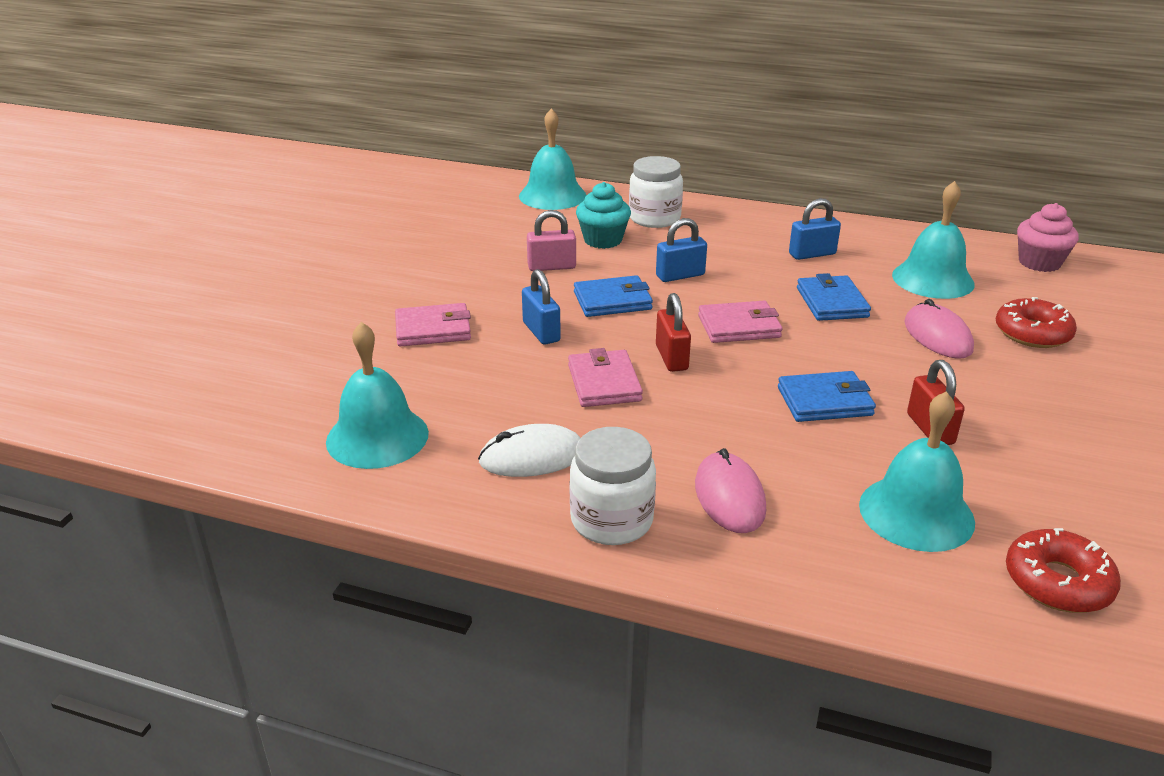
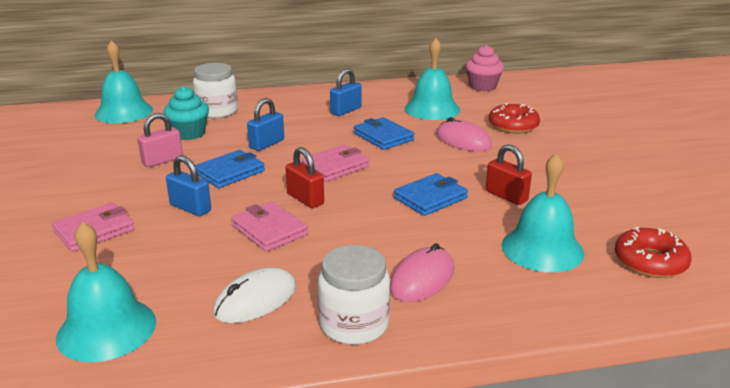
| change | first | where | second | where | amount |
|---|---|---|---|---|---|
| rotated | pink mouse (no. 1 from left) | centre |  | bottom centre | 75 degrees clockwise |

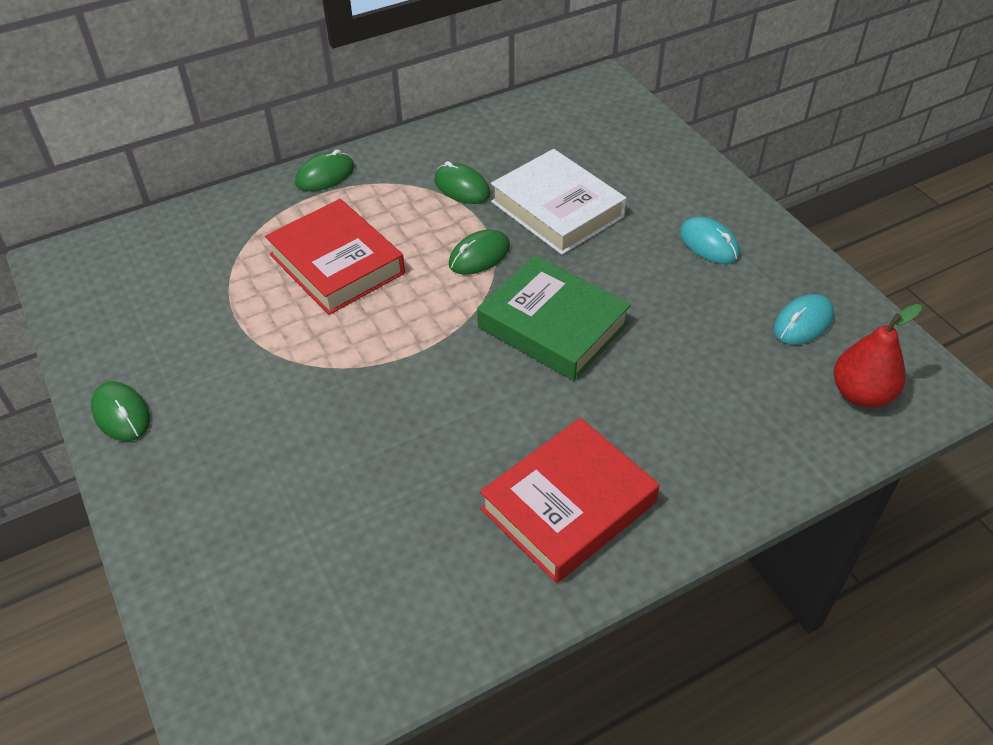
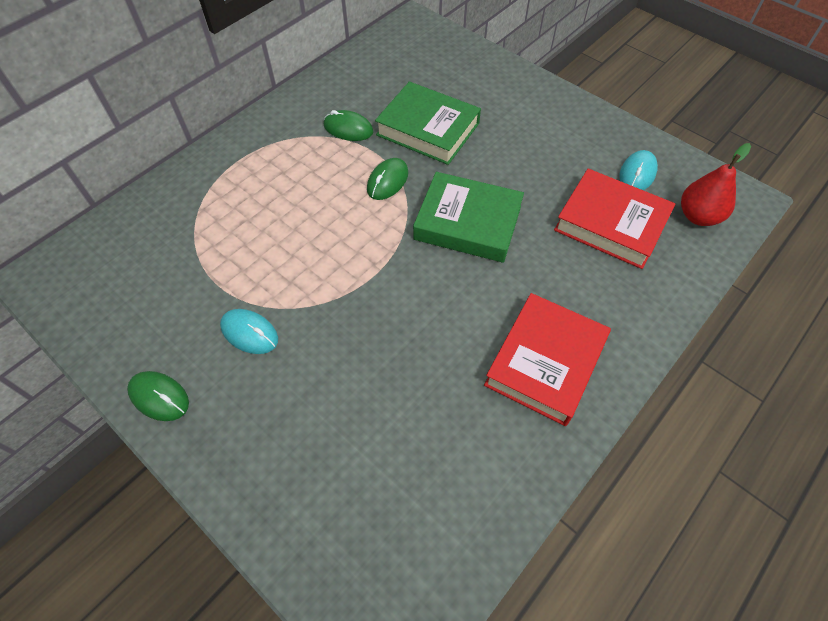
| change | first | where | second | where | amount |
|---|---|---|---|---|---|
| gone | green mouse (no. 2 from left) | top left |  |  |  |
| repainted | white book | top centre | green book (no. 1 from left) | top centre |  |
| shifted | red book (no. 1 from left in the first image) | centre | red book (no. 2 from left) | middle right |  |
| shifted | turquoise mouse (no. 1 from left) | top right |  | middle left |  |

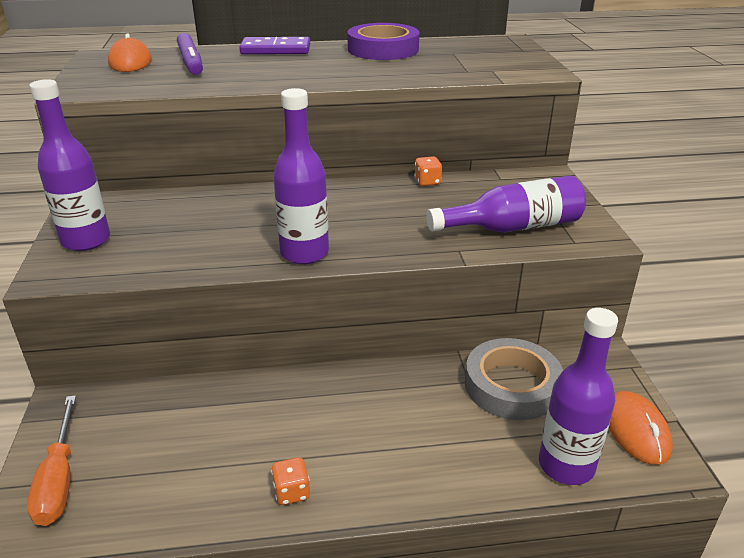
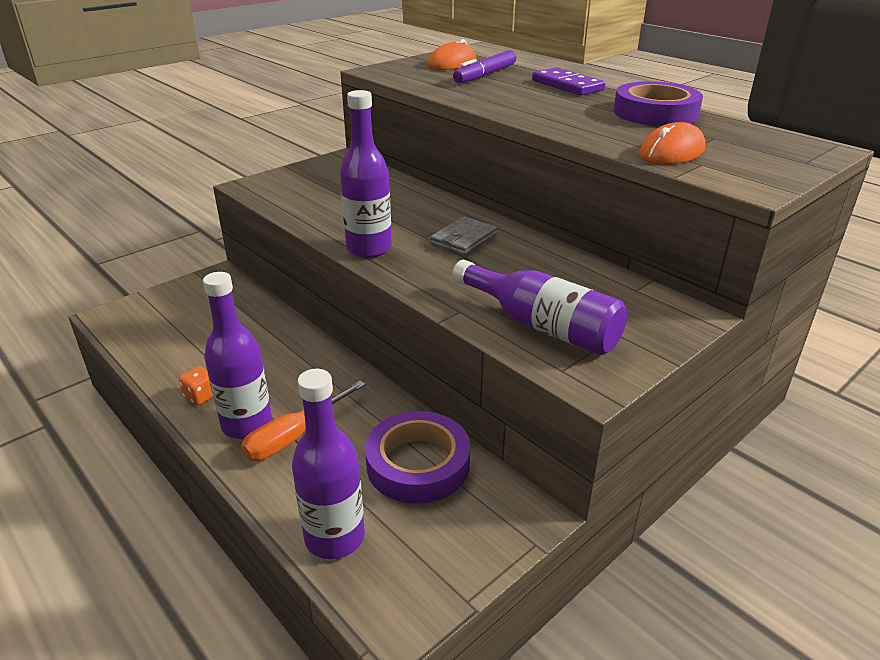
| change | first | where | second | where | amount |
|---|---|---|---|---|---|
| shifted | purple bottle (no. 1 from left) | top left |  | middle left |  |
| gone | orange dice (no. 2 from left) | top centre |  |  |  |
| repainted | grey tape | bottom right | purple tape (no. 1 from left) | bottom centre |  |
| shifted | orange mouse (no. 2 from left) | bottom right |  | top right |  |
| shifted | orange screwdriver | bottom left |  | centre |  |
| new |  |  | grey wallet | centre |  |

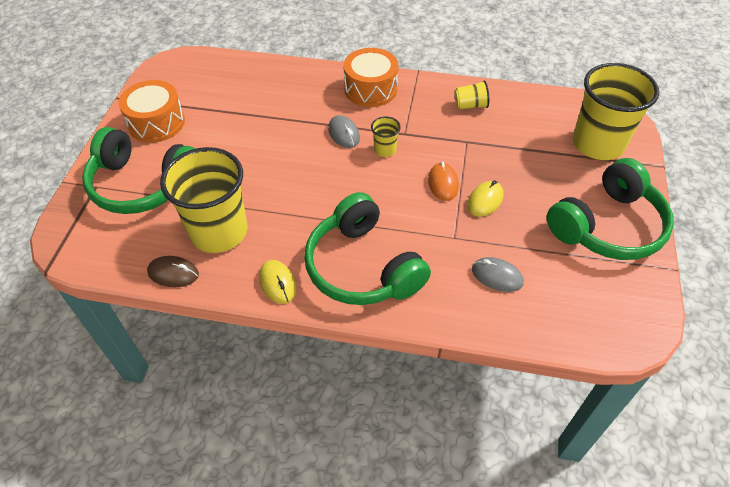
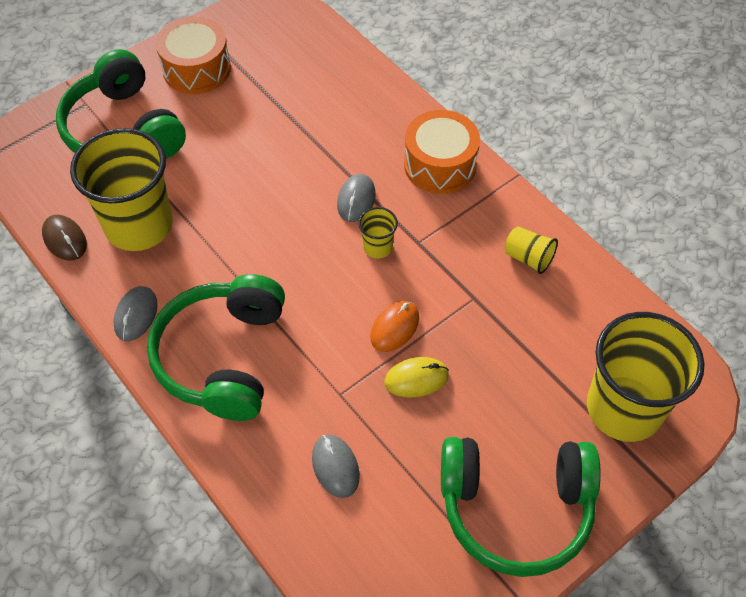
| change | first | where | second | where | amount |
|---|---|---|---|---|---|
| repainted | yellow mouse (no. 1 from left) | centre | grey mouse (no. 1 from left) | middle left |  |

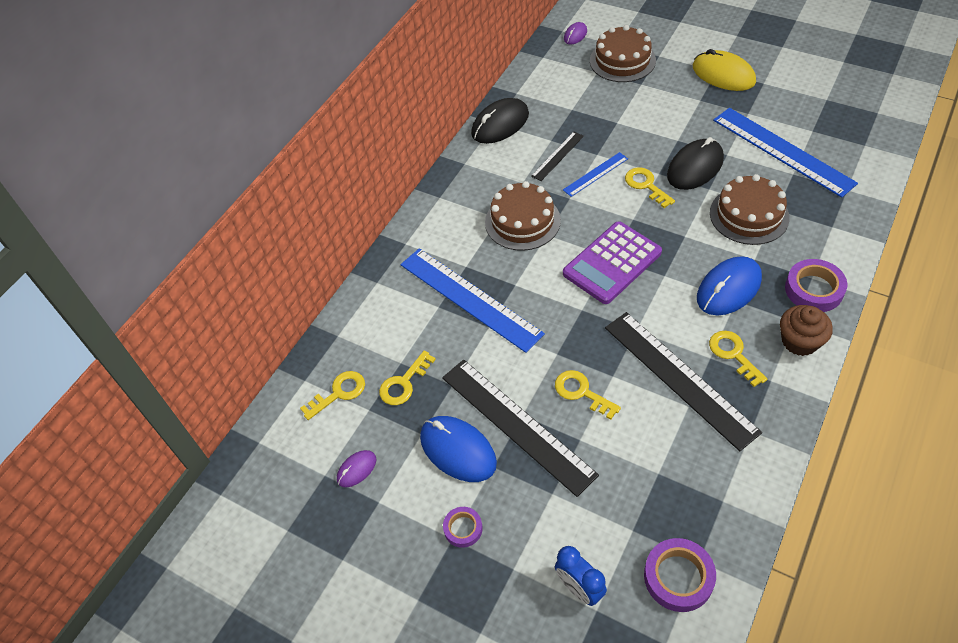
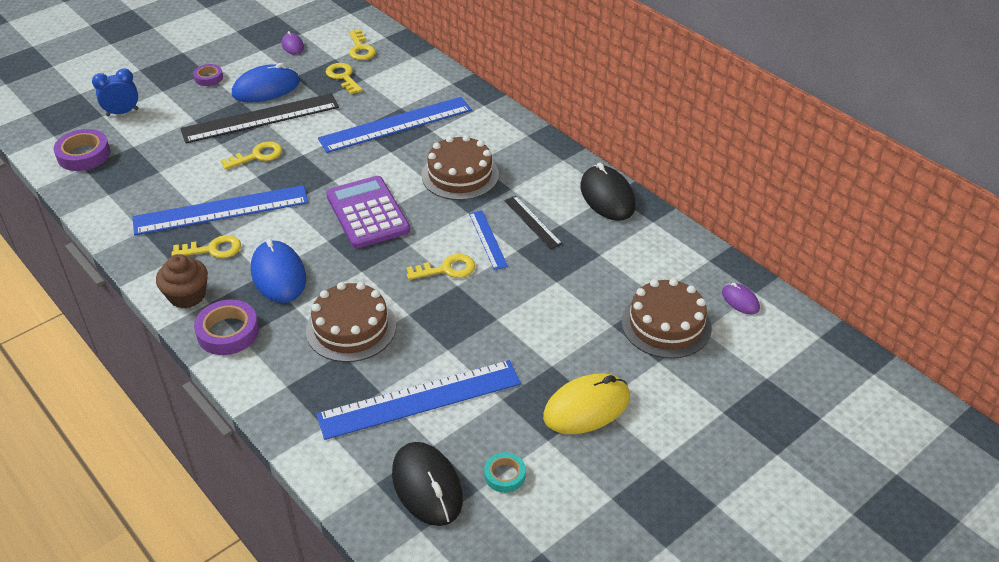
| change | first | where | second | where | amount |
|---|---|---|---|---|---|
| shifted | black mouse (no. 2 from left in the first image) | top right | black mouse (no. 1 from left) | bottom centre |  |
| repainted | black ruler (no. 3 from left) | middle right | blue ruler (no. 1 from left) | middle left |  |
| new |  |  | turquoise tape | bottom centre |  |

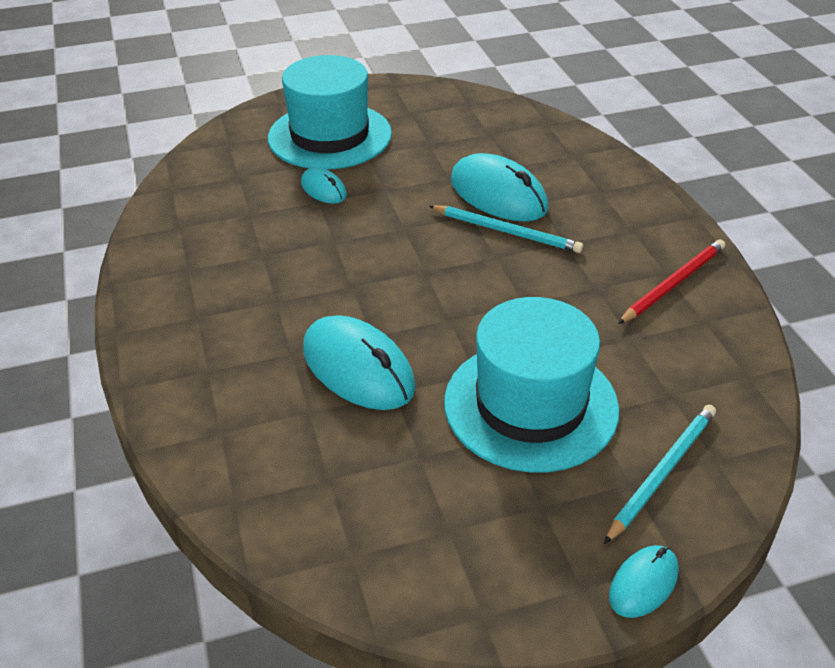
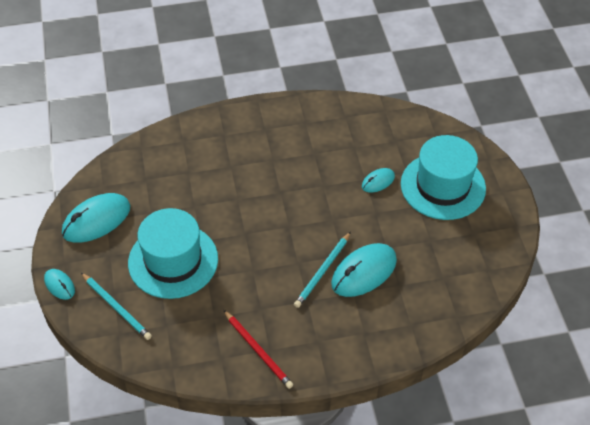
| change | first | where | second | where | amount |
|---|---|---|---|---|---|
| shifted | turquoise mouse (no. 2 from left) | centre |  | middle left |  |

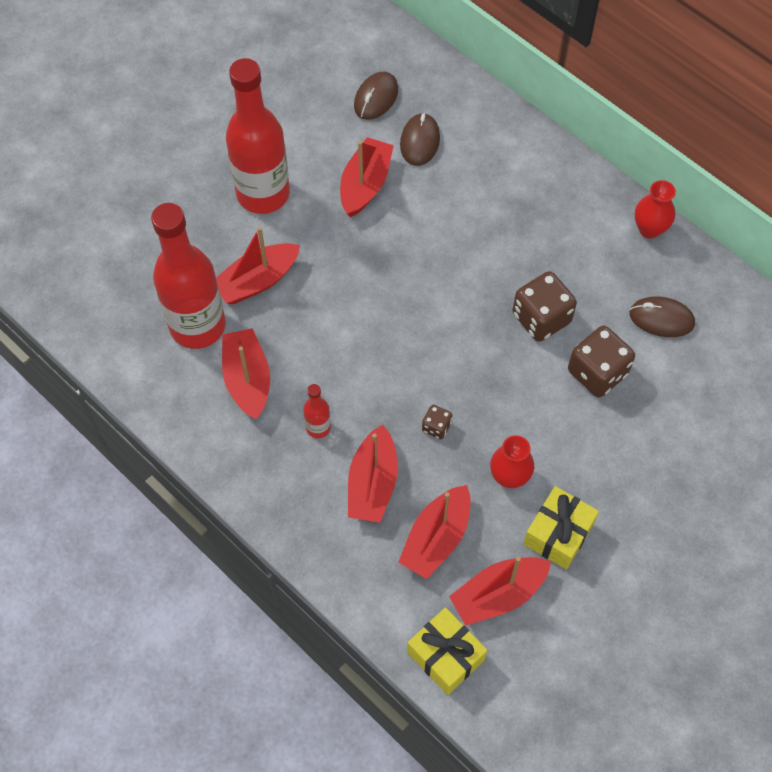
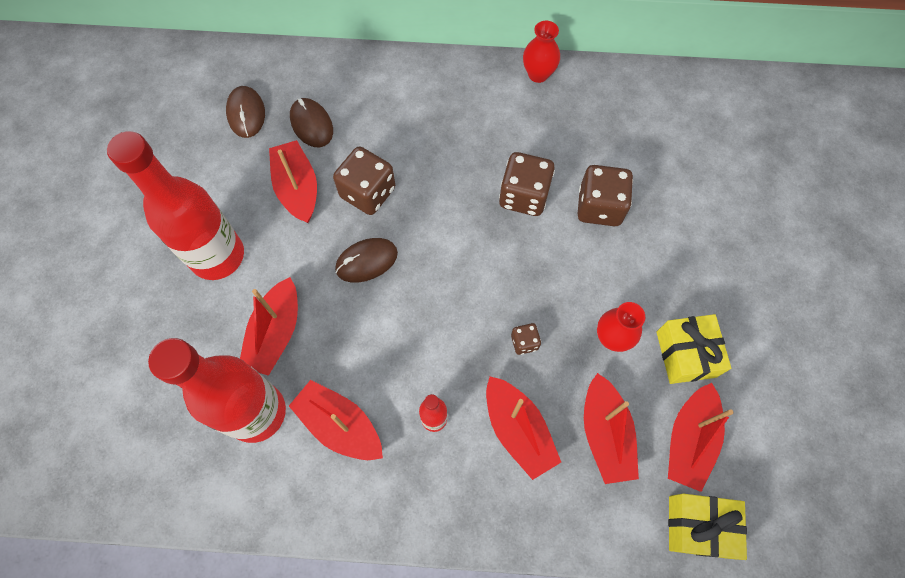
| change | first | where | second | where | amount |
|---|---|---|---|---|---|
| shifted | brown mouse (no. 3 from left) | middle right |  | centre |  |
| new |  |  | brown dice (no. 1 from left) | top centre |  |

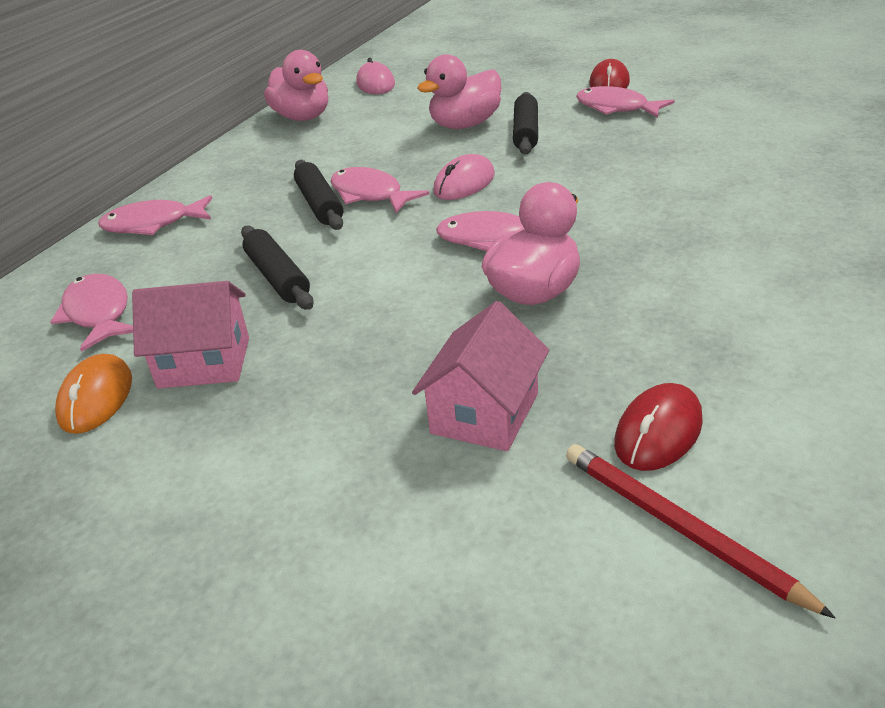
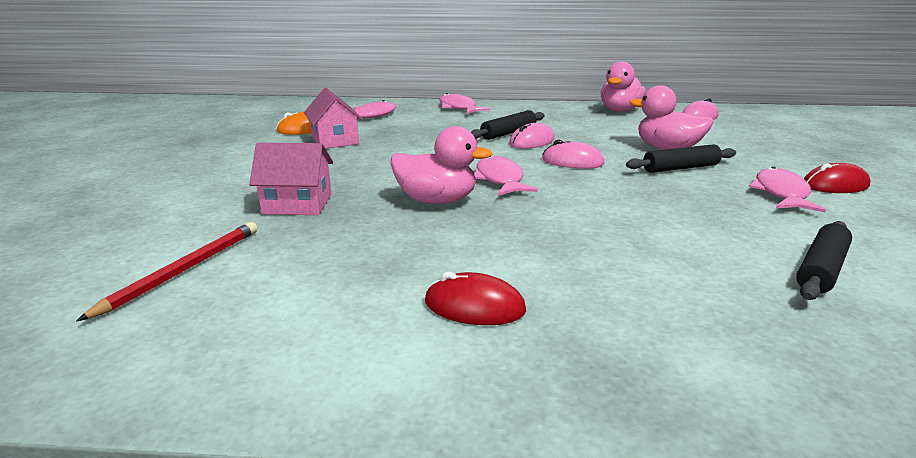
| change | first | where | second | where | amount |
|---|---|---|---|---|---|
| swapped | pink fish (no. 3 from left) | top centre | pink mouse (no. 1 from left) | top centre |  |
| shifted | black rolling pin (no. 1 from left in the first image) | middle left | black rolling pin (no. 3 from left) | middle right |  |
| shifted | red mouse (no. 2 from left in the first image) | middle right | red mouse (no. 1 from left) | centre |  |

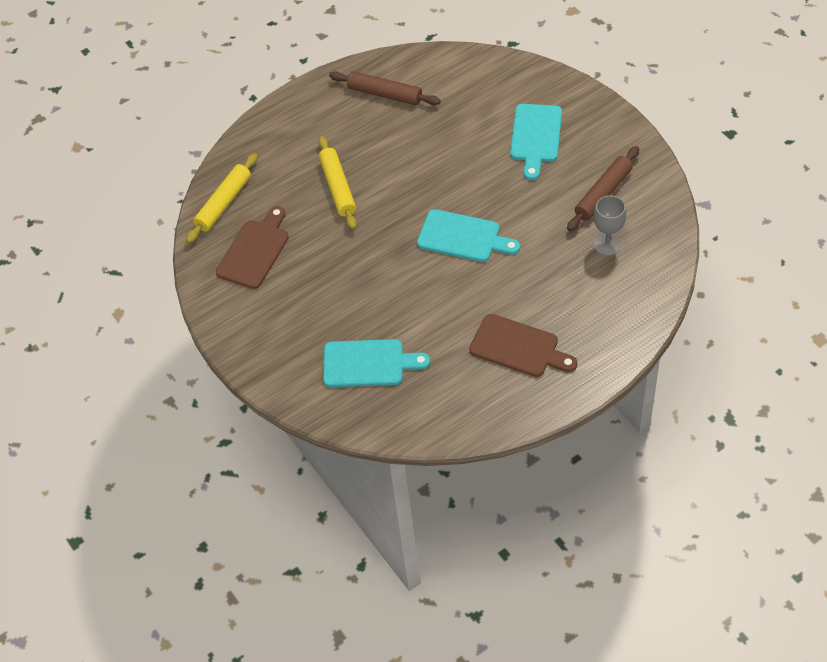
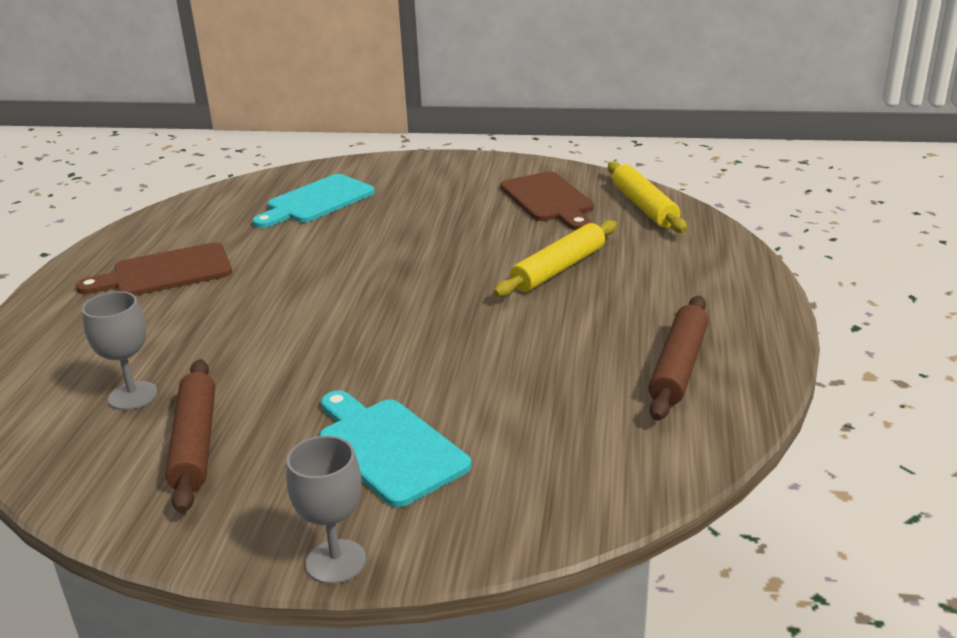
| change | first | where | second | where | amount |
|---|---|---|---|---|---|
| rotated | brown rolling pin (no. 1 from left in the first image) | top centre | brown rolling pin (no. 2 from left) | middle right | 45 degrees counterclockwise |
| rotated | yellow rolling pin (no. 2 from left in the first image) | top centre | yellow rolling pin (no. 1 from left) | centre | 75 degrees counterclockwise |
| gone | turquoise cutting board (no. 2 from left) | centre |  |  |  |
| new |  |  | grey goblet (no. 2 from left) | bottom centre |  |

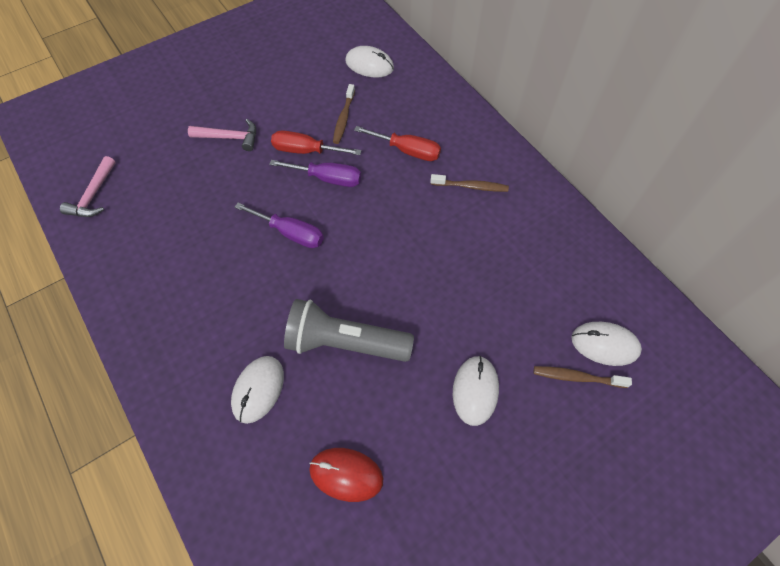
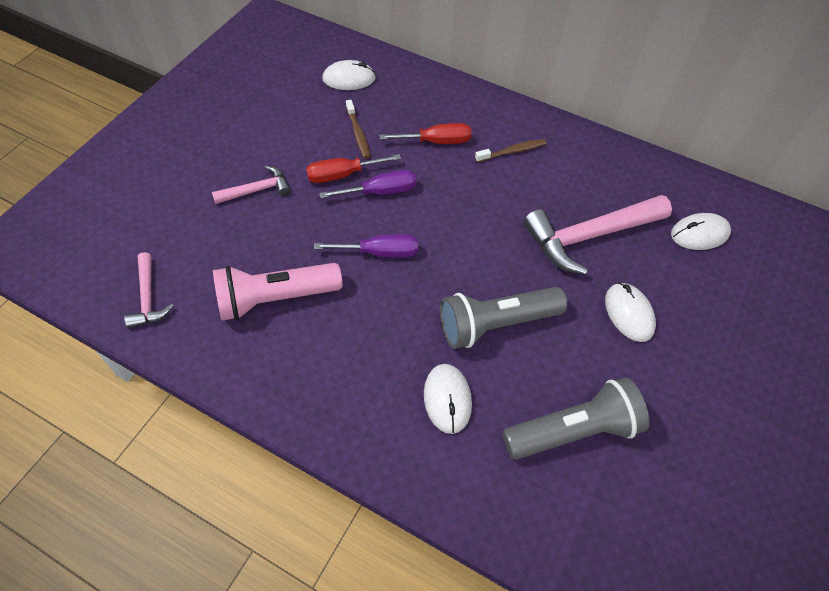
| change | first | where | second | where | amount |
|---|---|---|---|---|---|
| gone | brown toothbrush (no. 3 from left) | middle right |  |  |  |
| swapped | red mouse | bottom centre | grey flashlight (no. 2 from left) | bottom right |  |
| new |  |  | pink hammer (no. 3 from left) | middle right |  |
| new |  |  | pink flashlight | centre |  |

